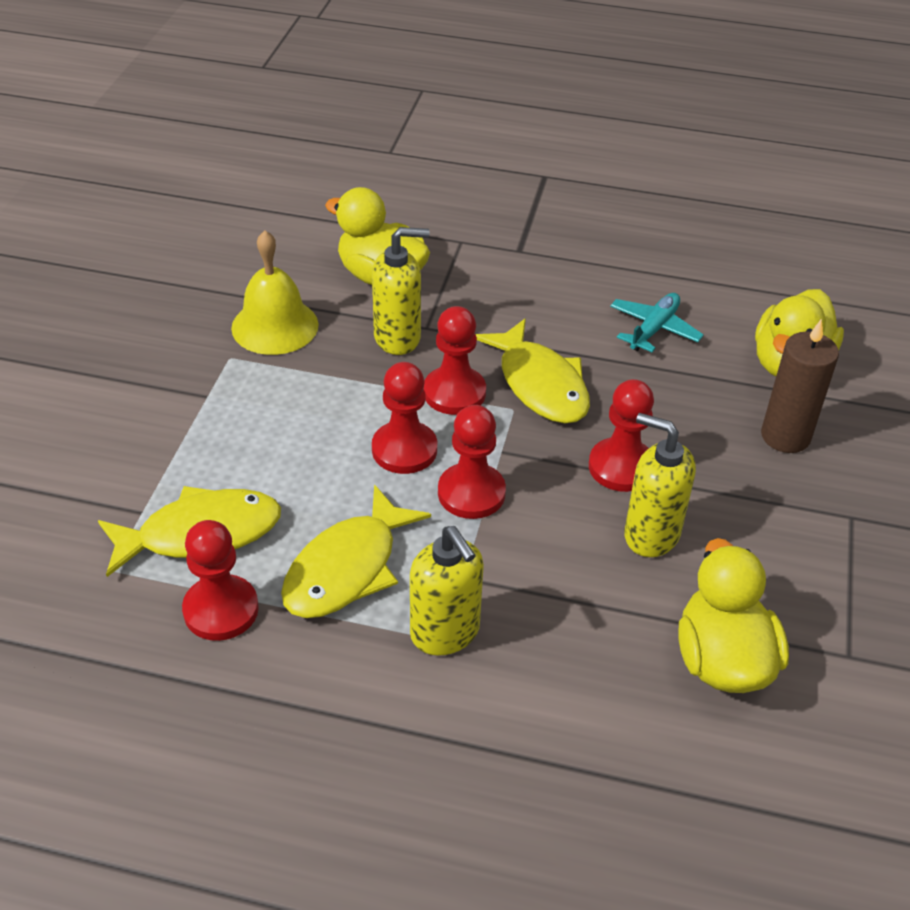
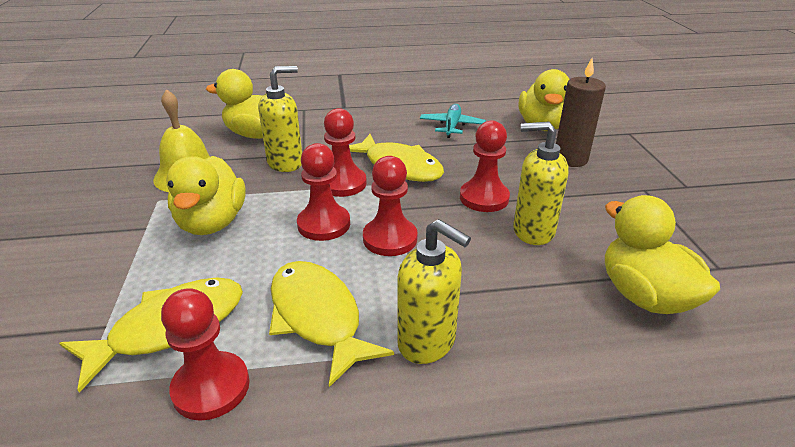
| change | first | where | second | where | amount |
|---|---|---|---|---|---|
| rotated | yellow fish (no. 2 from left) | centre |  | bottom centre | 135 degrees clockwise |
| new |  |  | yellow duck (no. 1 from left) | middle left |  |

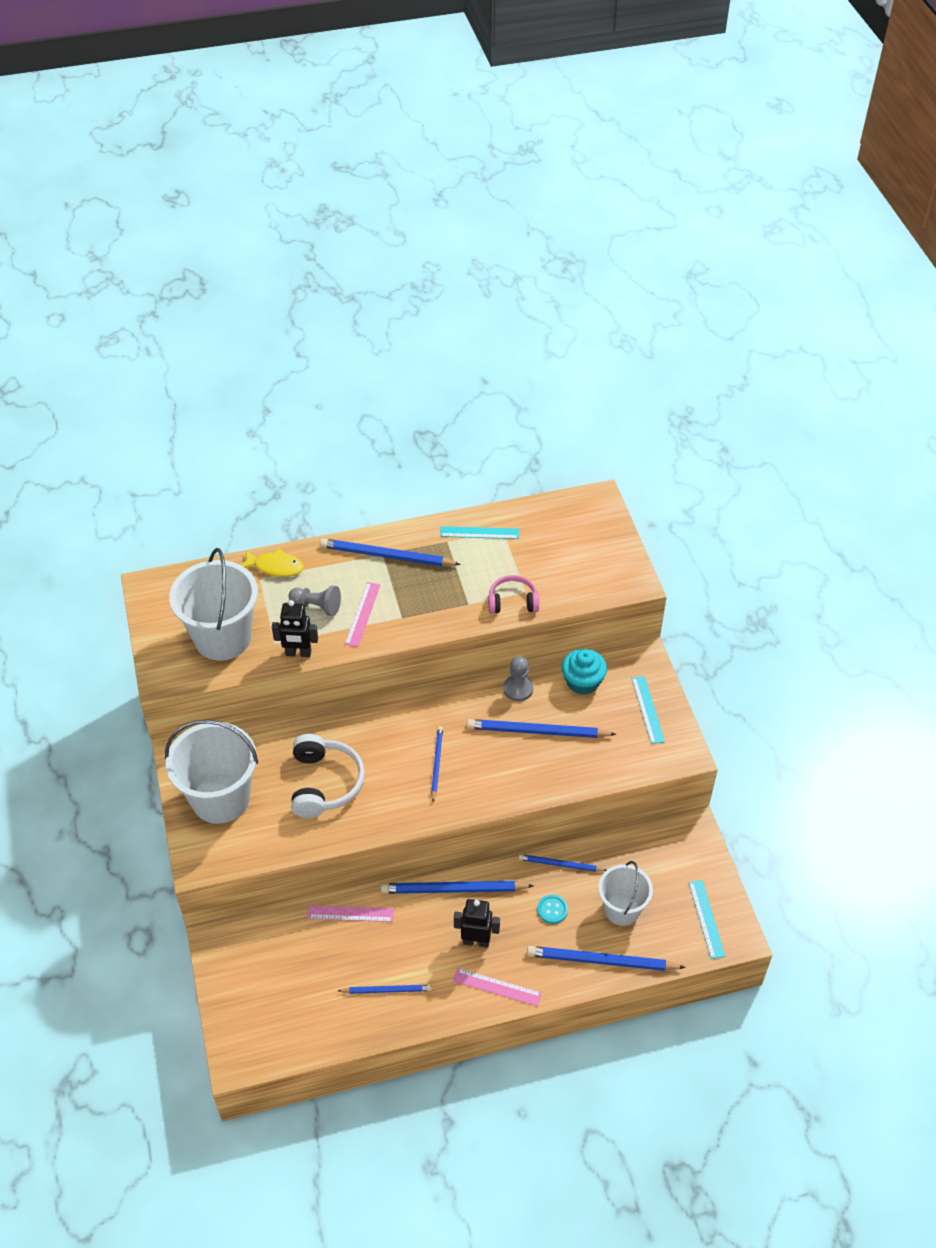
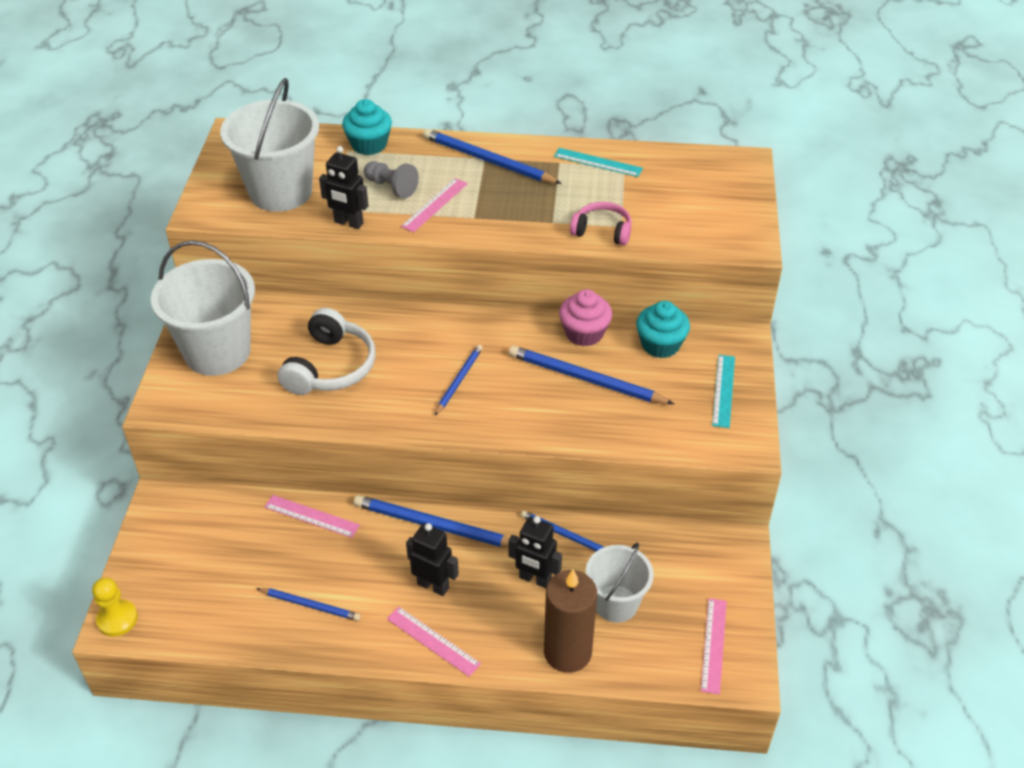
| change | first | where | second | where | amount |
|---|---|---|---|---|---|
| swapped | yellow fish | middle left | turquoise cupcake (no. 1 from left) | top centre |  |
| swapped | grey pawn (no. 2 from left) | centre | pink cupcake | centre |  |
| repainted | turquoise ruler (no. 3 from left) | bottom right | pink ruler (no. 4 from left) | bottom right |  |
| swapped | turquoise button | bottom centre | black robot (no. 3 from left) | bottom centre |  |
| swapped | blue pencil (no. 7 from left) | bottom centre | brown candle | bottom centre |  |
| new |  |  | yellow pawn | bottom left |  |

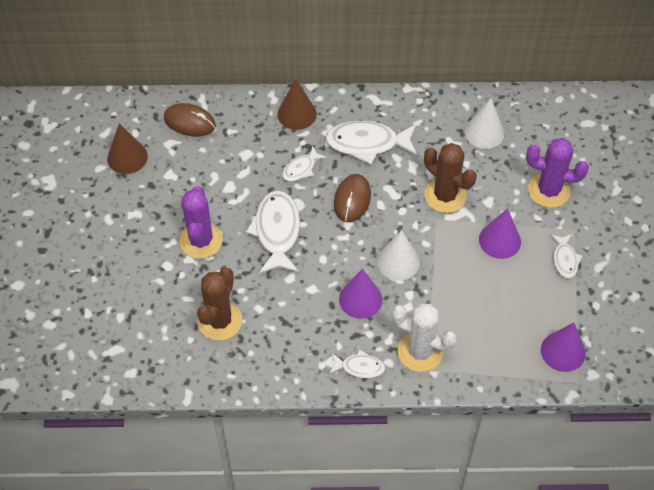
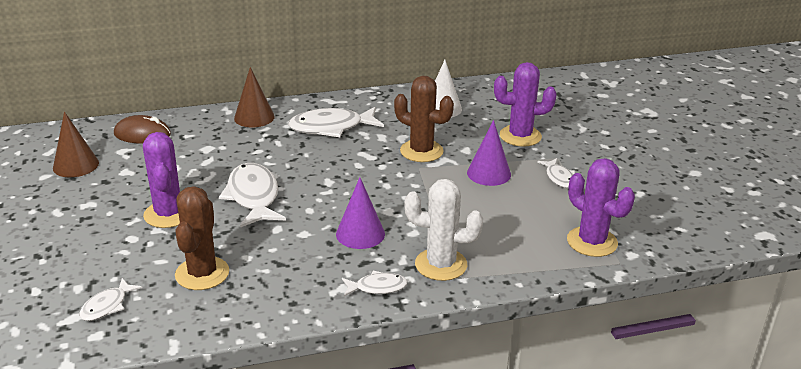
| change | first | where | second | where | amount |
|---|---|---|---|---|---|
| shifted | white fish (no. 2 from left in the first image) | centre | white fish (no. 1 from left) | bottom left |  |
| gone | brown mouse (no. 2 from left) | centre |  |  |  |
| gone | white cone (no. 1 from left) | centre |  |  |  |
| swapped | purple cone (no. 3 from left) | bottom right | purple cactus (no. 3 from left) | middle right |  |

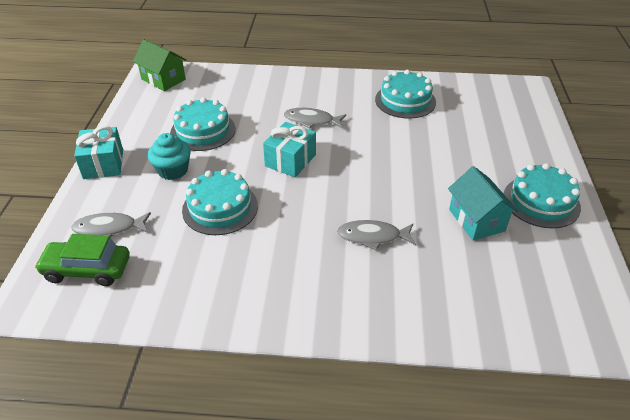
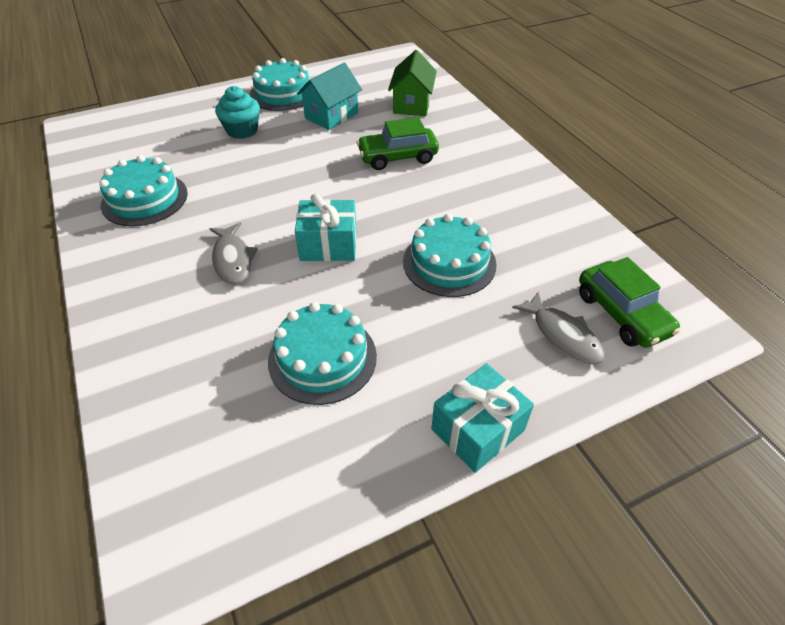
| change | first | where | second | where | amount |
|---|---|---|---|---|---|
| shifted | green house | top left |  | top centre |  |
| shifted | turquoise cupcake | middle left |  | top left |  |
| swapped | grey fish (no. 3 from left) | centre | green car (no. 1 from left) | top centre |  |

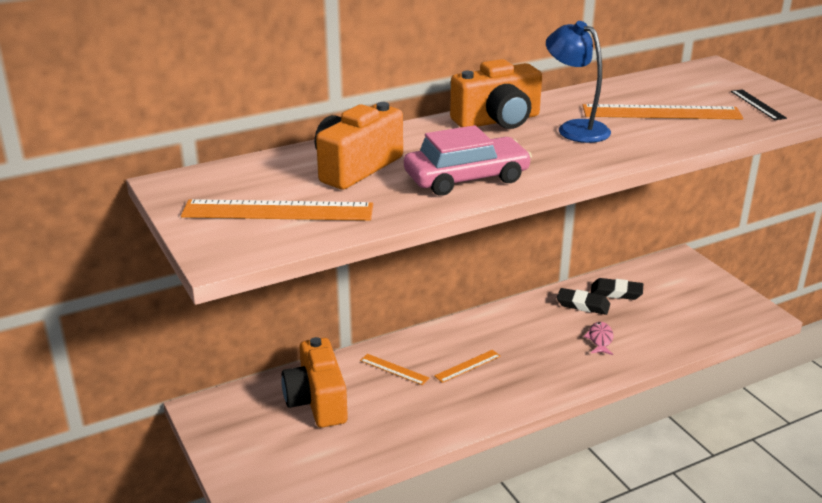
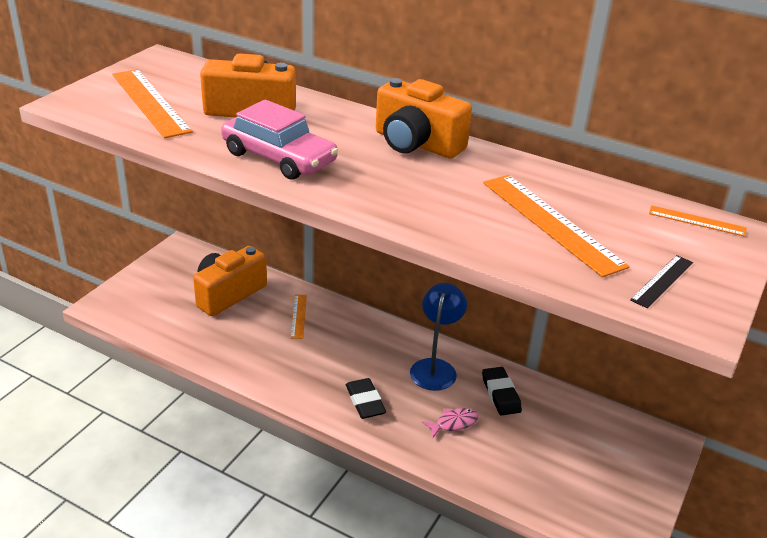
| change | first | where | second | where | amount |
|---|---|---|---|---|---|
| shifted | blue lamp | top right |  | centre |  |
| shifted | black eraser (no. 2 from left in the first image) | middle right | black eraser (no. 1 from left) | bottom centre |  |
| shifted | orange ruler (no. 3 from left in the first image) | bottom centre | orange ruler (no. 4 from left) | middle right |  |

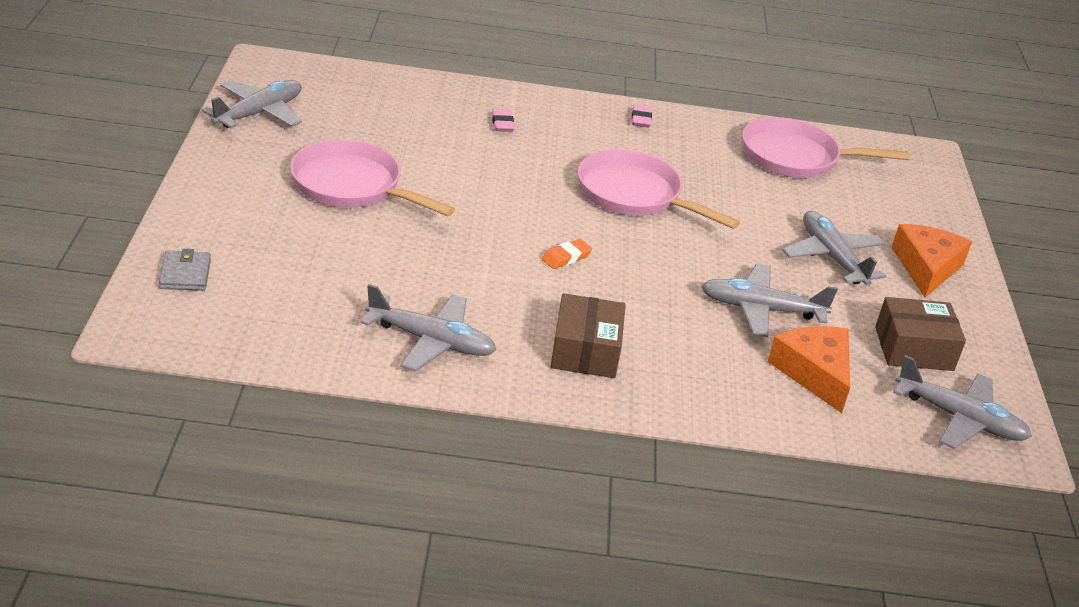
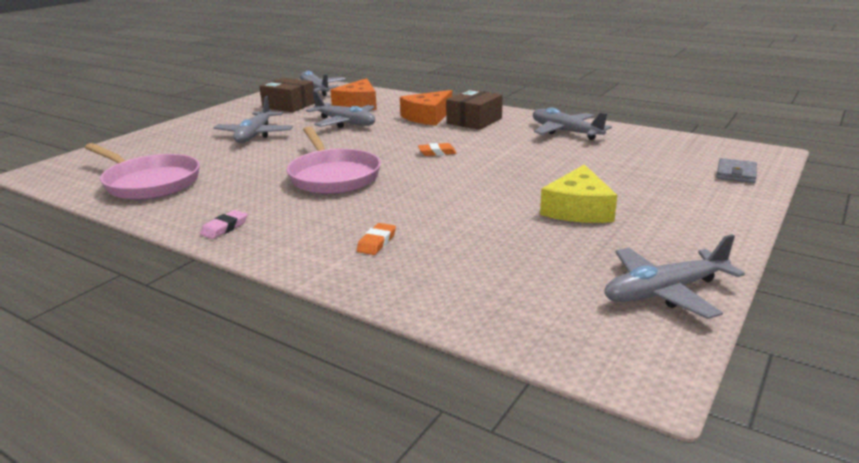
| change | first | where | second | where | amount |
|---|---|---|---|---|---|
| repainted | pink eraser (no. 1 from left) | top centre | orange eraser (no. 1 from left) | centre |  |
| swapped | pink pan (no. 1 from left) | top centre | yellow cheese | middle right |  |
| shifted | orange cheese (no. 2 from left) | middle right |  | top centre |  |

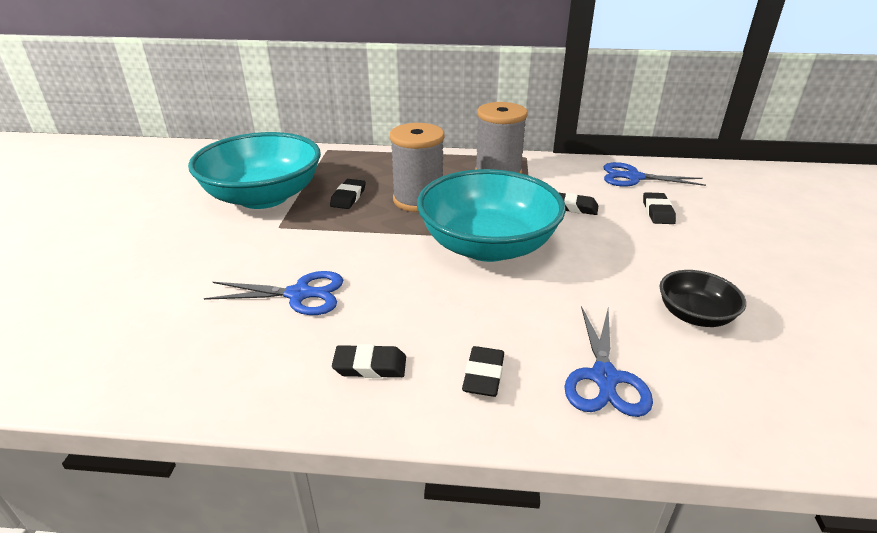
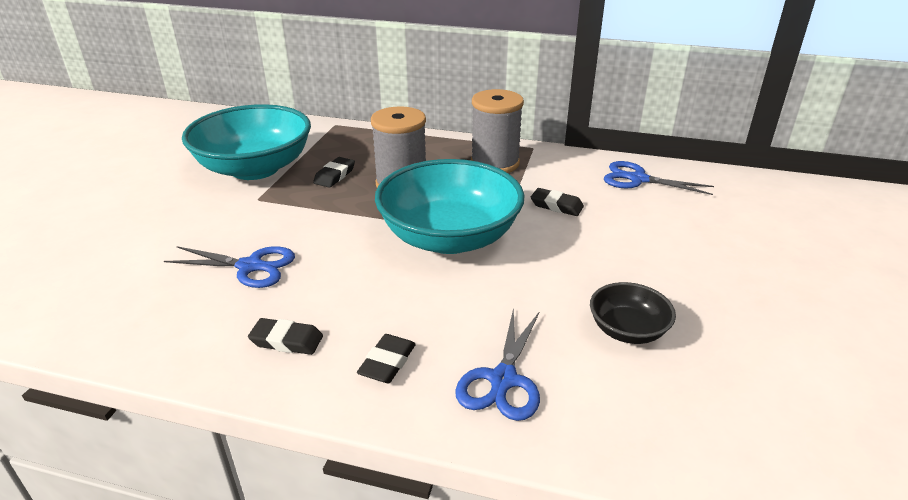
| change | first | where | second | where | amount |
|---|---|---|---|---|---|
| gone | black eraser (no. 5 from left) | middle right |  |  |  |

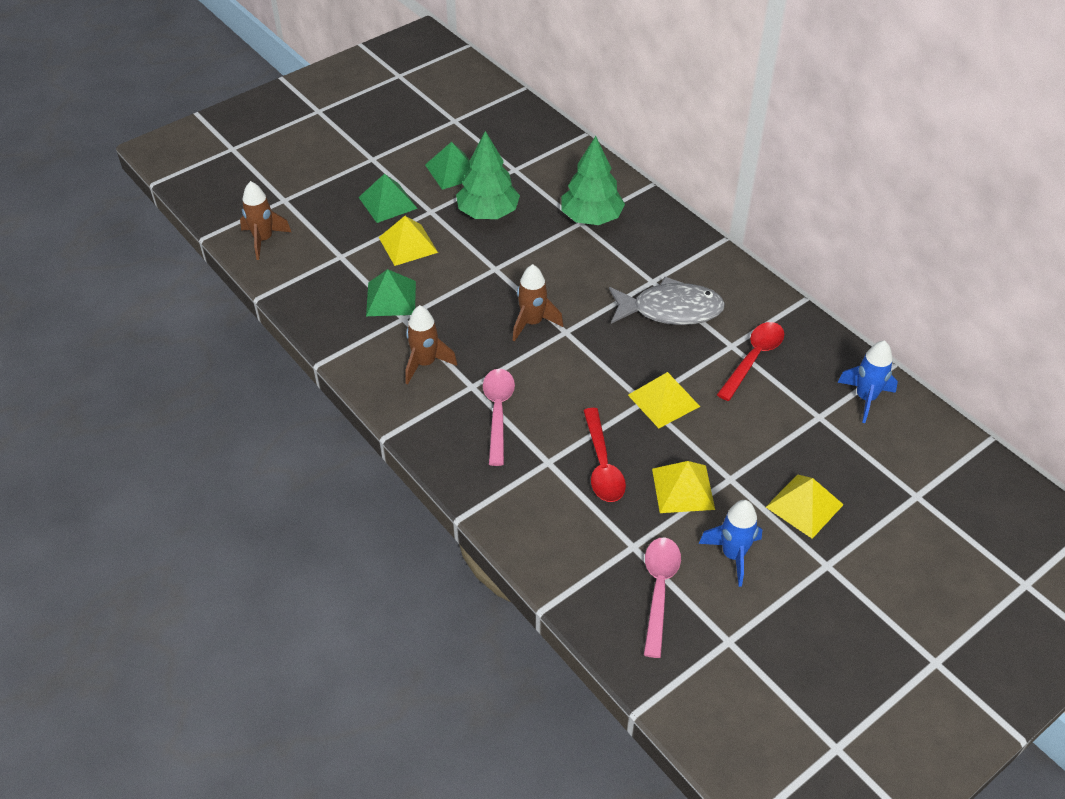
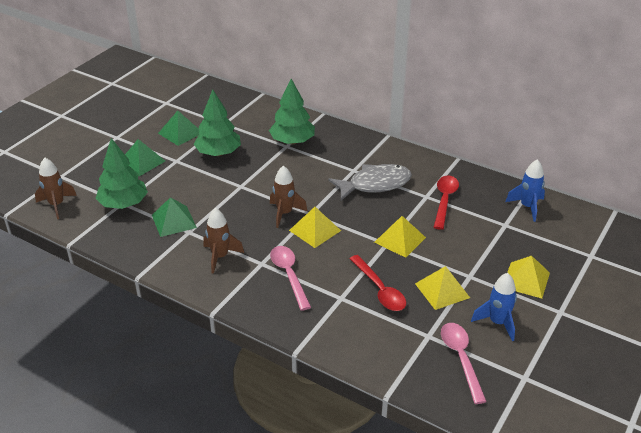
| change | first | where | second | where | amount |
|---|---|---|---|---|---|
| shifted | yellow pyramid (no. 1 from left) | top centre |  | centre |  |
| new |  |  | green tree (no. 1 from left) | middle left |  |

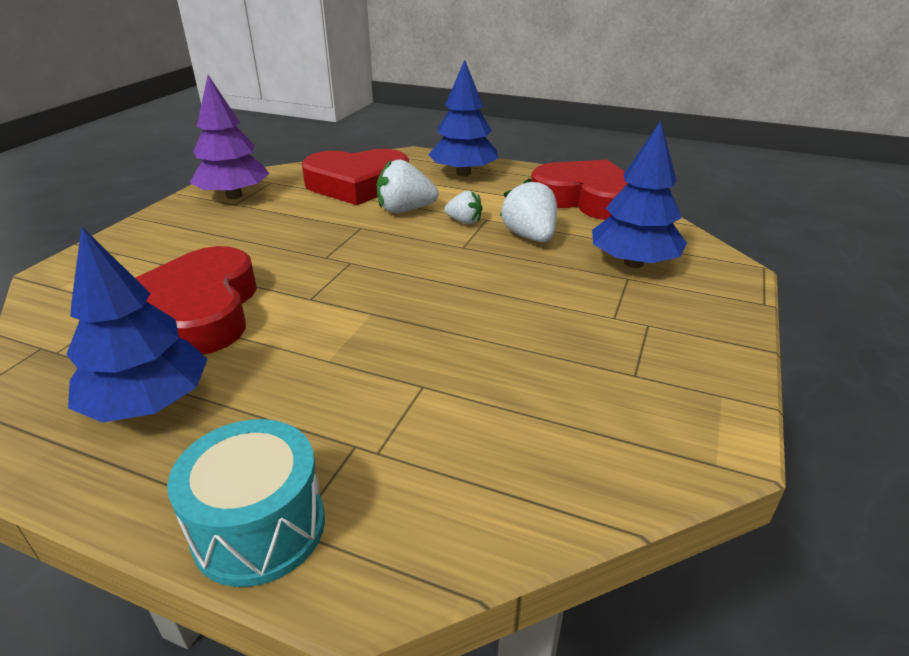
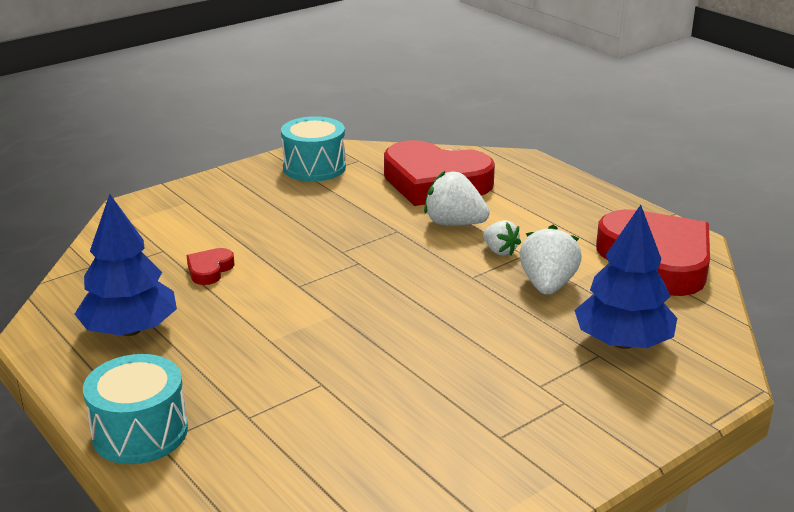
| change | first | where | second | where | amount |
|---|---|---|---|---|---|
| gone | blue tree (no. 2 from left) | top centre |  |  |  |
| swapped | purple tree | top left | turquoise drum (no. 2 from left) | top centre |  |
| scaled | red heart (no. 1 from left) | middle left |  | middle left | x0.41 |

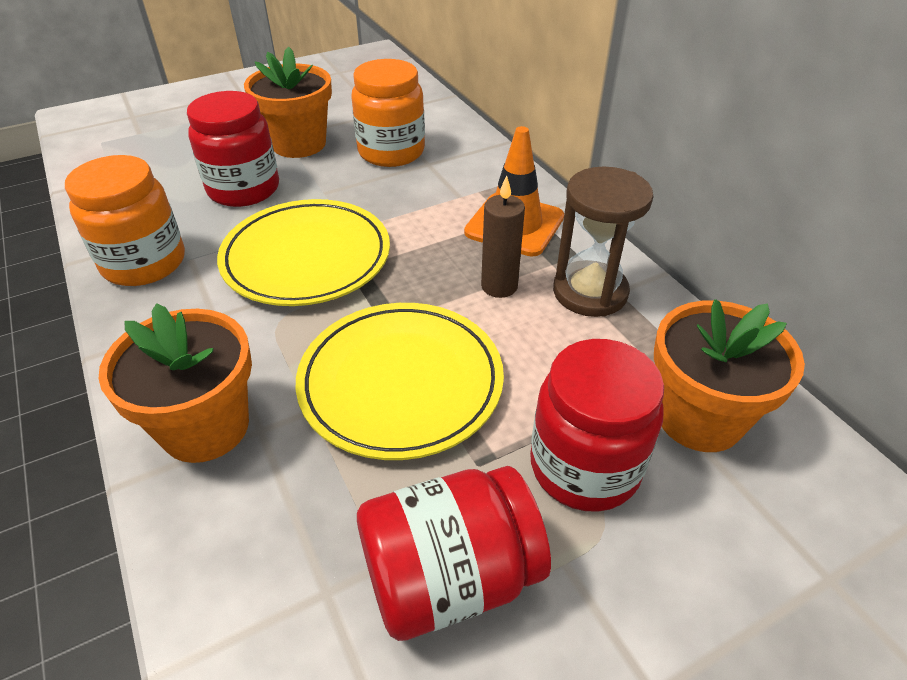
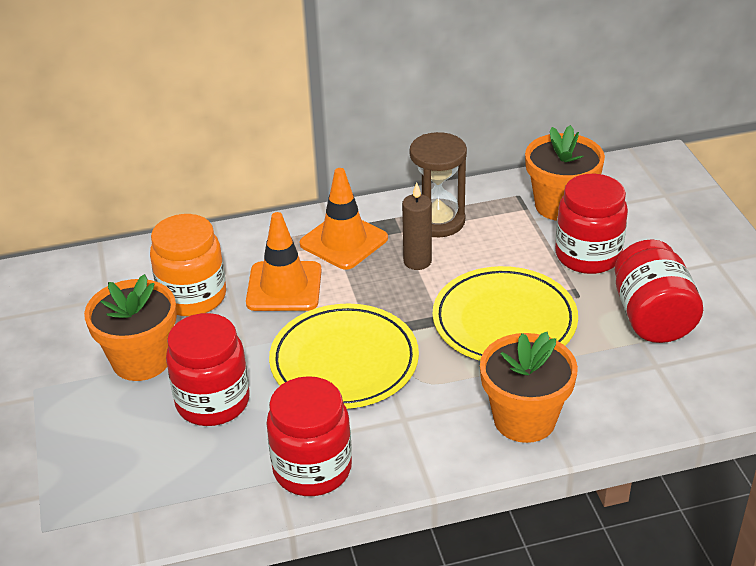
| change | first | where | second | where | amount |
|---|---|---|---|---|---|
| repainted | orange jar (no. 1 from left) | top left | red jar (no. 2 from left) | bottom centre |  |
| new |  |  | orange traffic cone (no. 1 from left) | centre |  |

